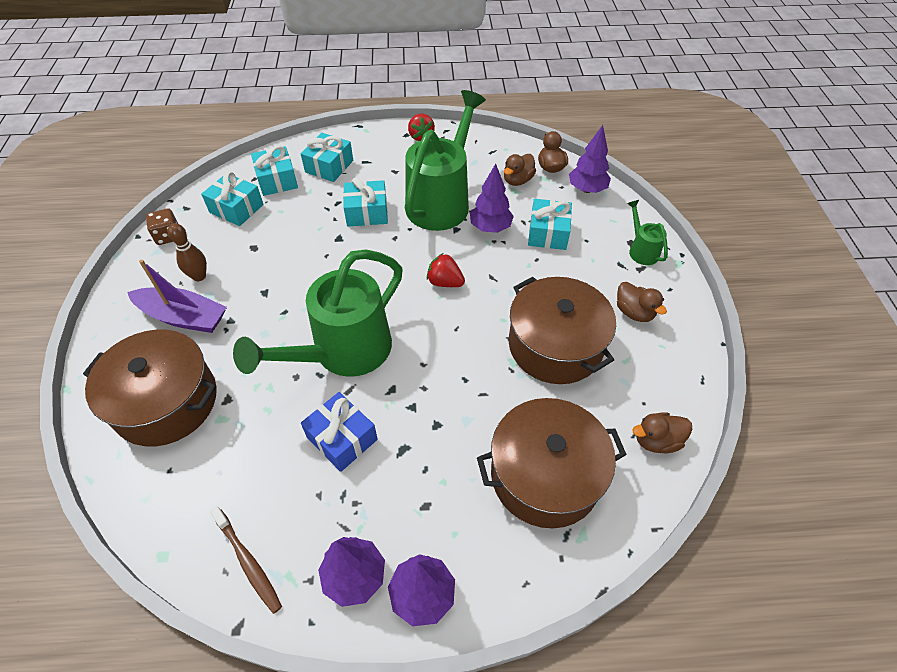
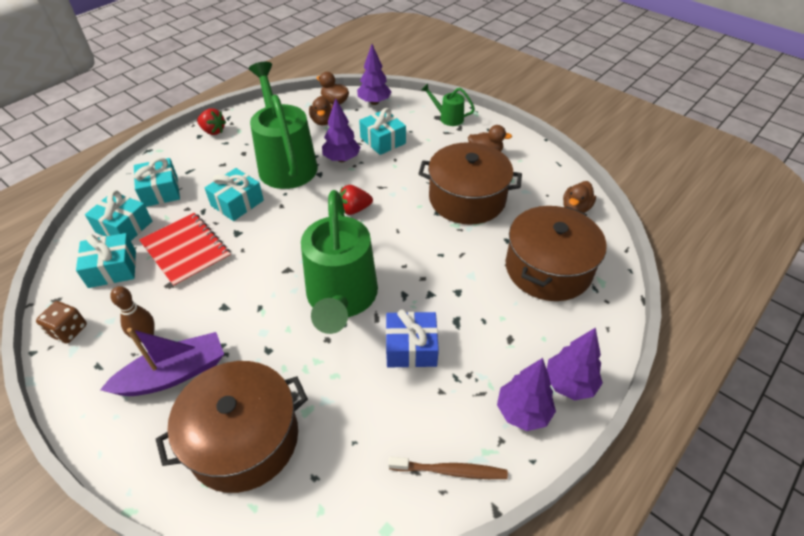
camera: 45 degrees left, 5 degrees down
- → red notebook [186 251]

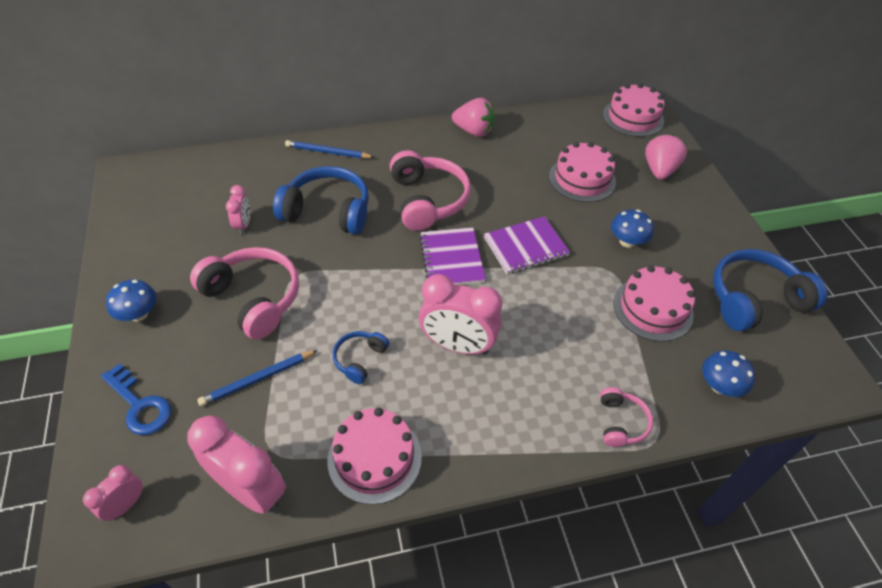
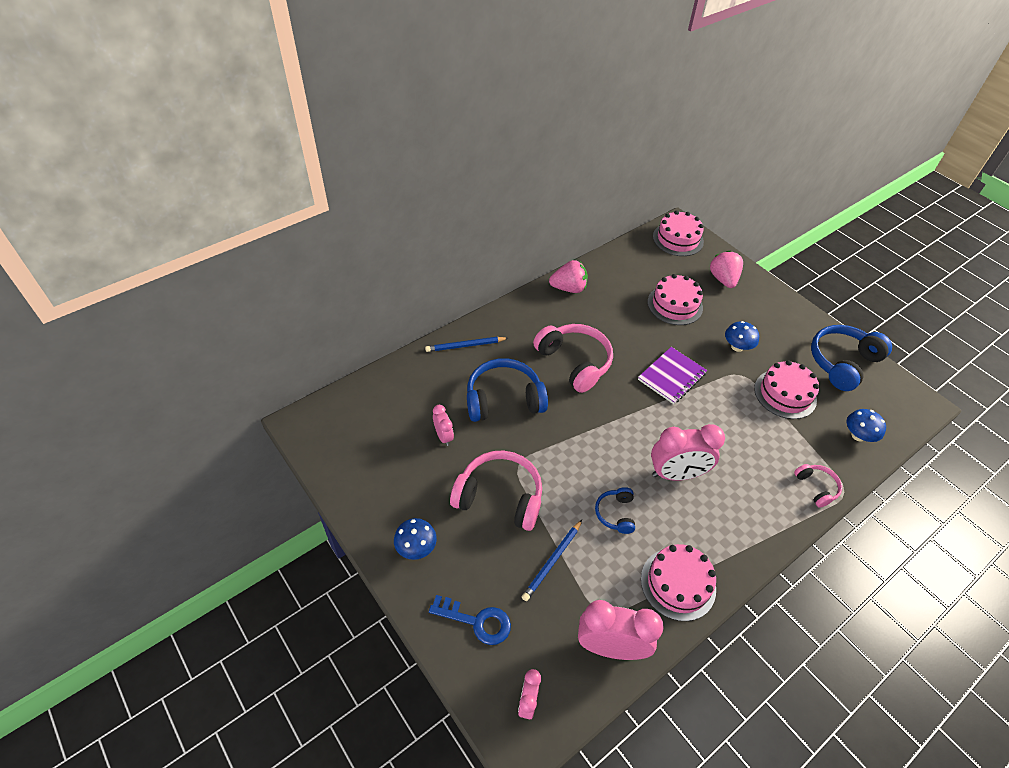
camera: 25 degrees left, 0 degrees up
purple notebook [451 259] → -

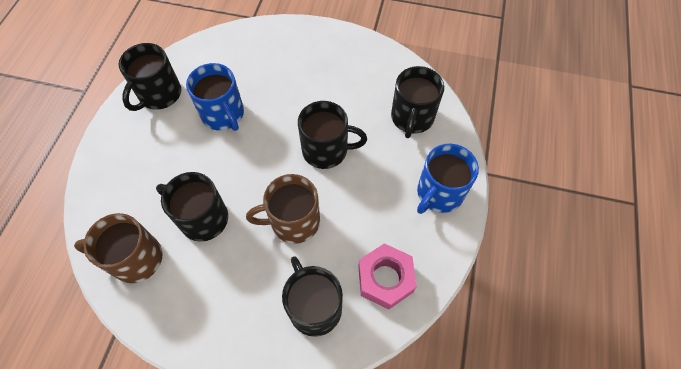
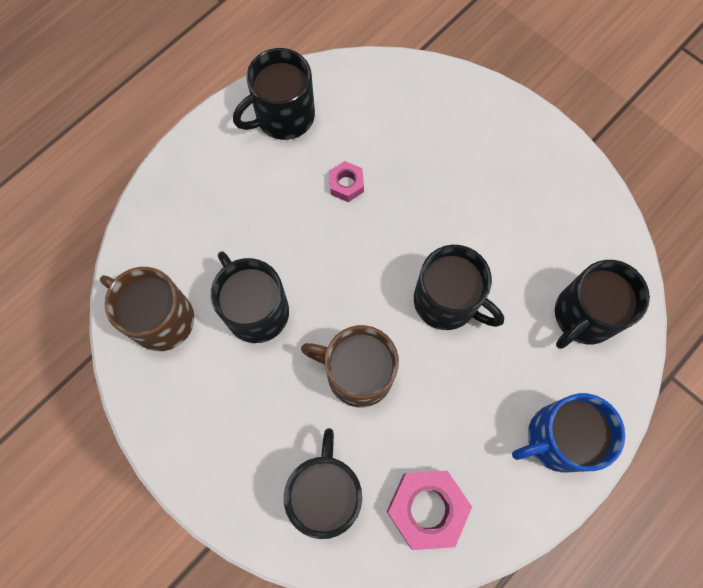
camera: 30 degrees right, 10 degrees up
blue mug [223 114] → pink nut [346 184]

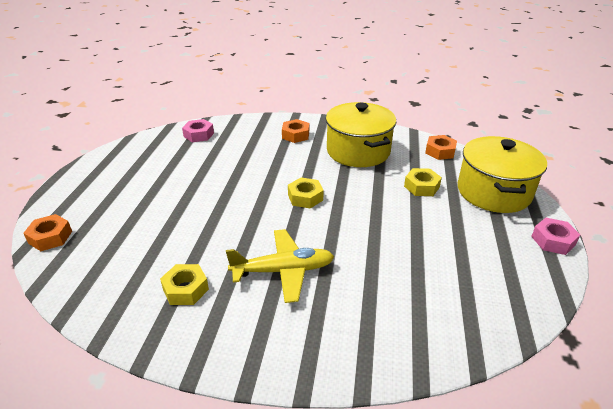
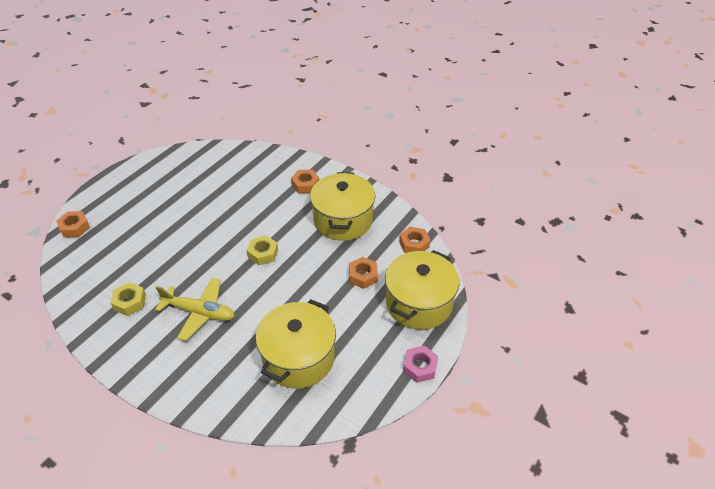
camera: 25 degrees right, 10 degrees up
- → yellow pot [298 358]
yellow nut [421 187] → orange nut [363 276]
pink nut [199 135] → -

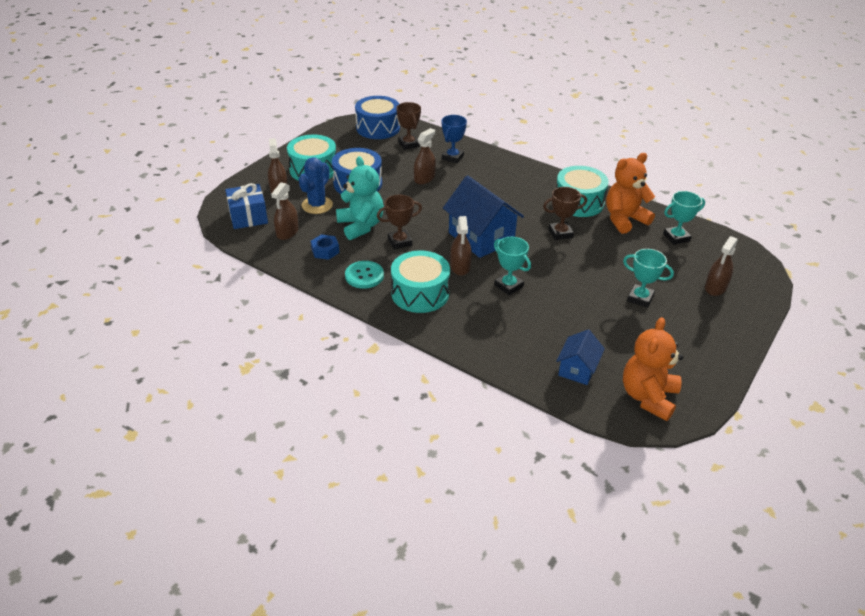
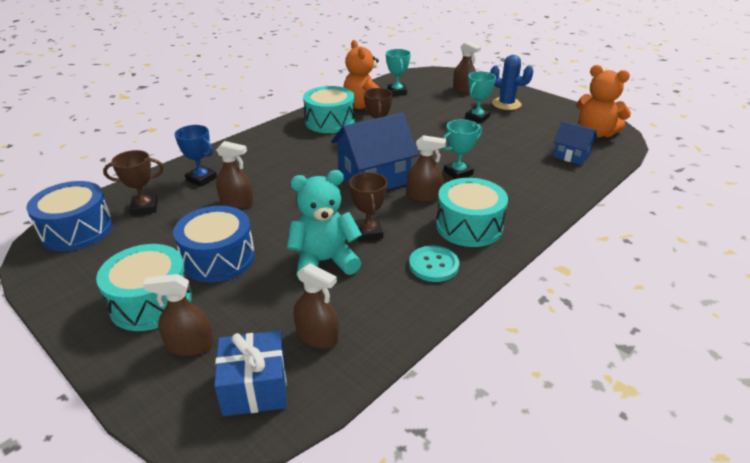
camera: 80 degrees left, 5 degrees down
brown spray bottle [424 178] → brown spray bottle [237 203], 150 degrees clockwise
blue cactus [317 205] → blue cactus [506 104], move
blue nut [325 251] → -

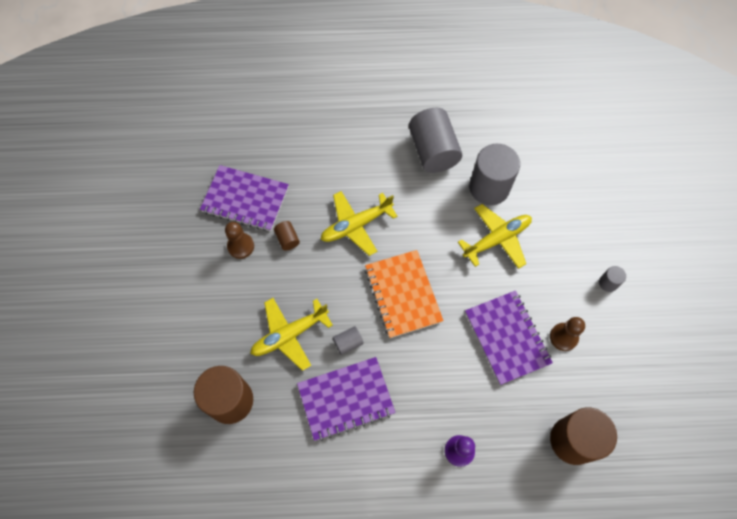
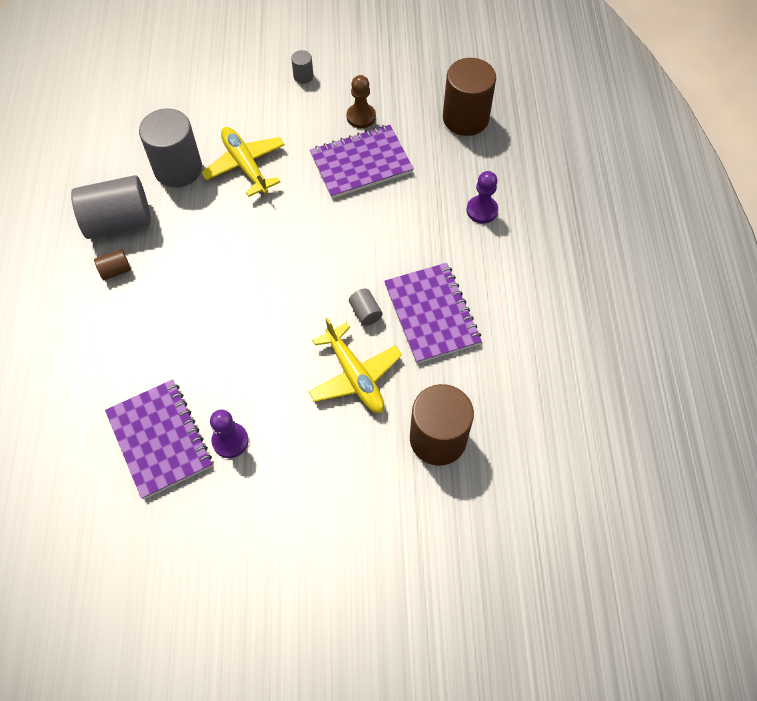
camera: 90 degrees left, 5 degrees down
brown cylinder [287 239] → brown cylinder [115 270], move
purple notebook [245 199] → purple notebook [159 439], 45 degrees counterclockwise
brown pawn [241 246] → purple pawn [230 441]
yellow plane [356 225] → -
orange notebook [403 294] → -

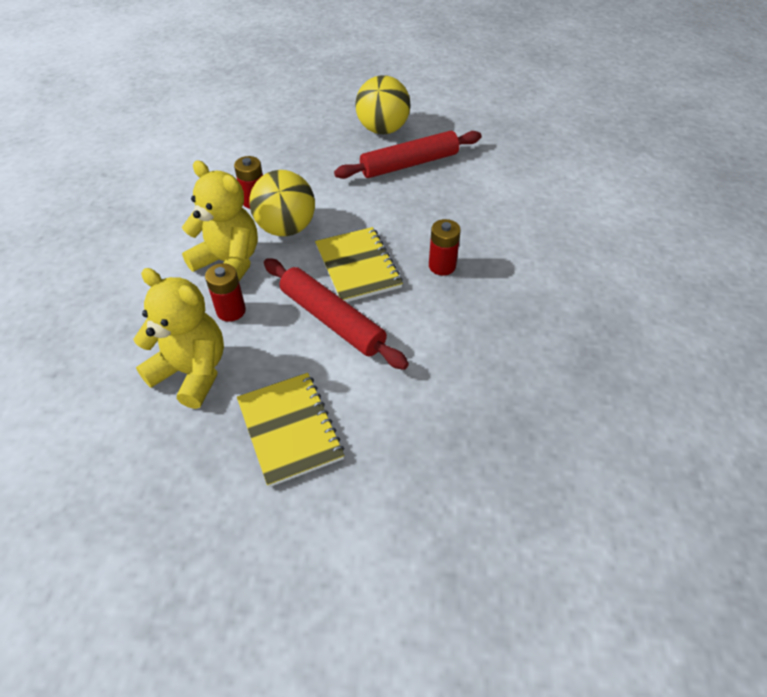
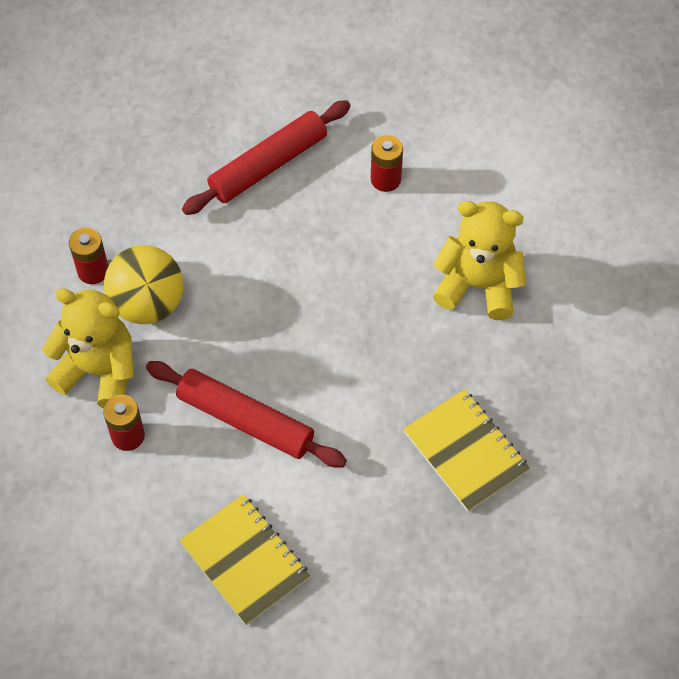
camera: 15 degrees left, 10 degrees up
red battery [442 266] → red battery [385 179], move
yellow notebook [358 266] → yellow notebook [466 451], move
yellow teddy bear [192 372] → yellow teddy bear [478 285], move
yellow ball [383 129] → -

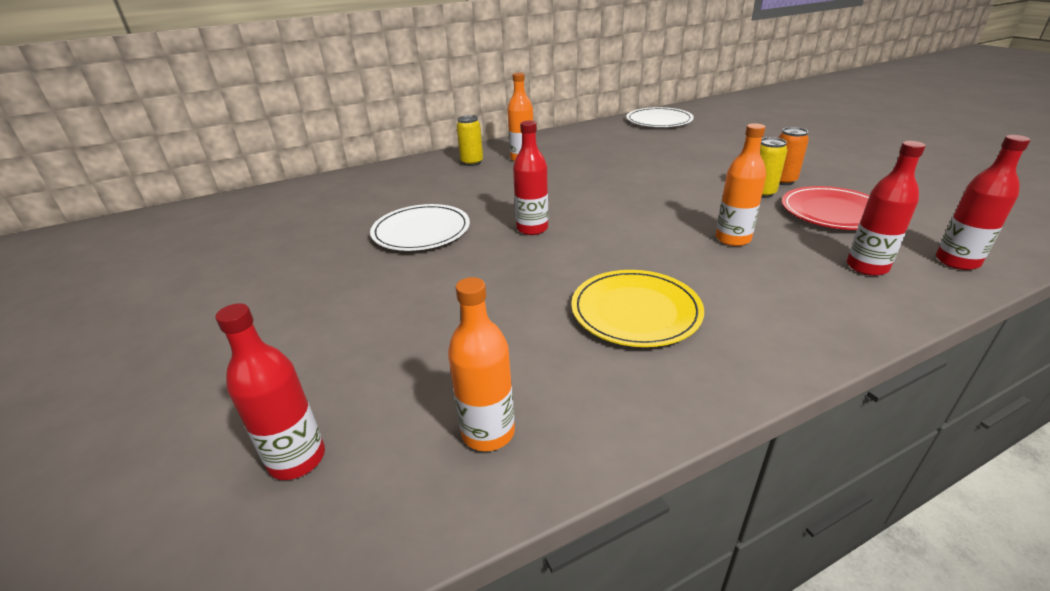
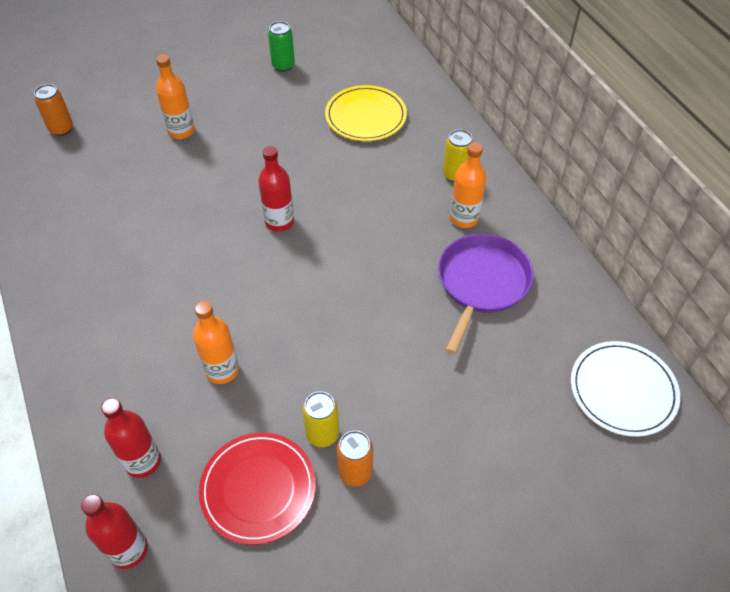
camera: 90 degrees right, 20 degrees up
red bottle [297 459] → orange can [61 129]
orange bottle [488 432] → orange bottle [181 131], move
- → green can [283 66]
yellow plate [635 311] → yellow plate [366 116], move
- → purple pan [481 283]
white plate [421 231] → -

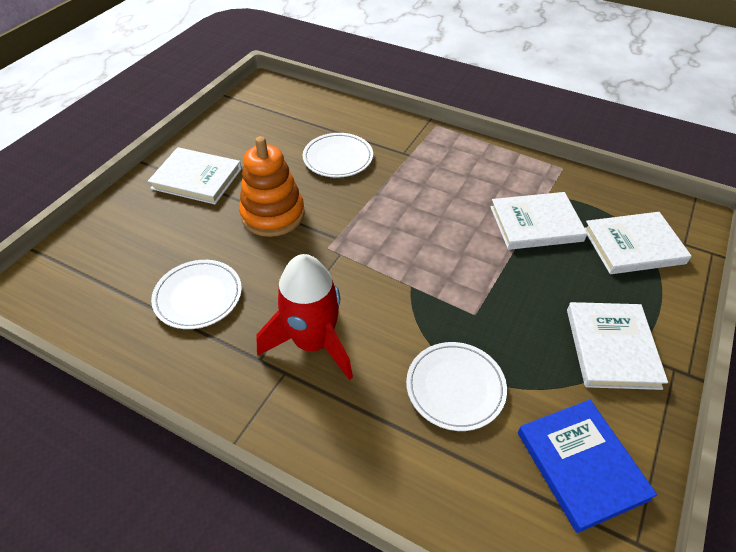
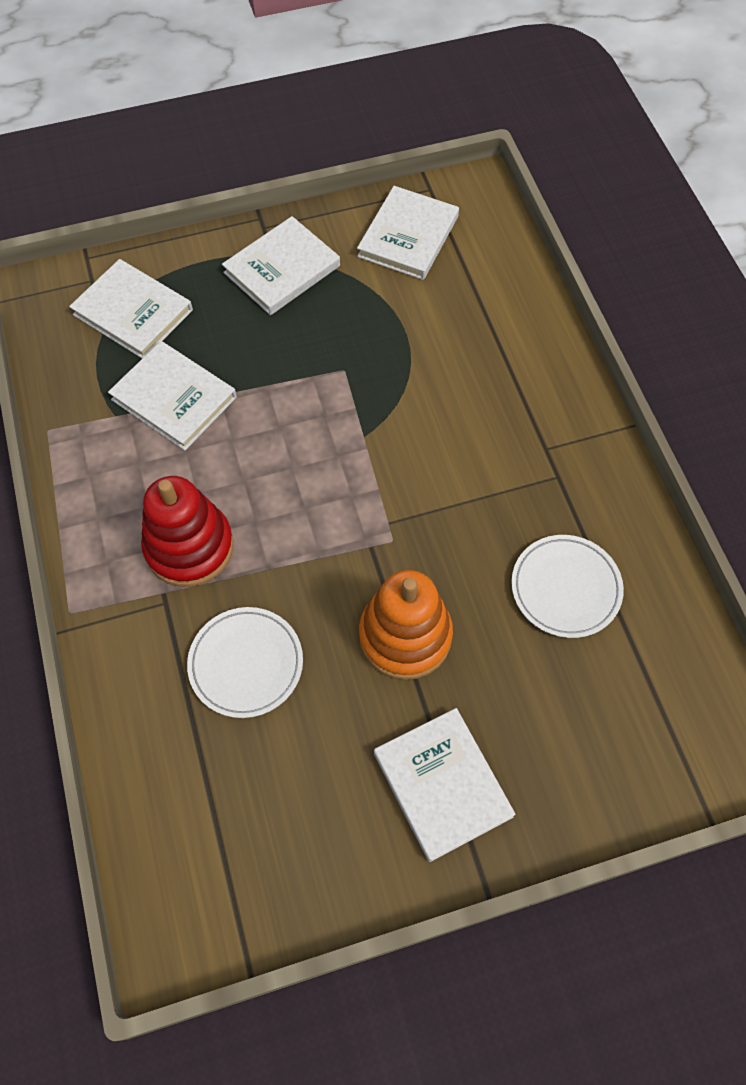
camera: 135 degrees left, 15 degrees up
- → red stacking toy [189 547]
blue book [581 465] → white book [408 236]
red rocket [313 343] → -
white plate [455 387] → -

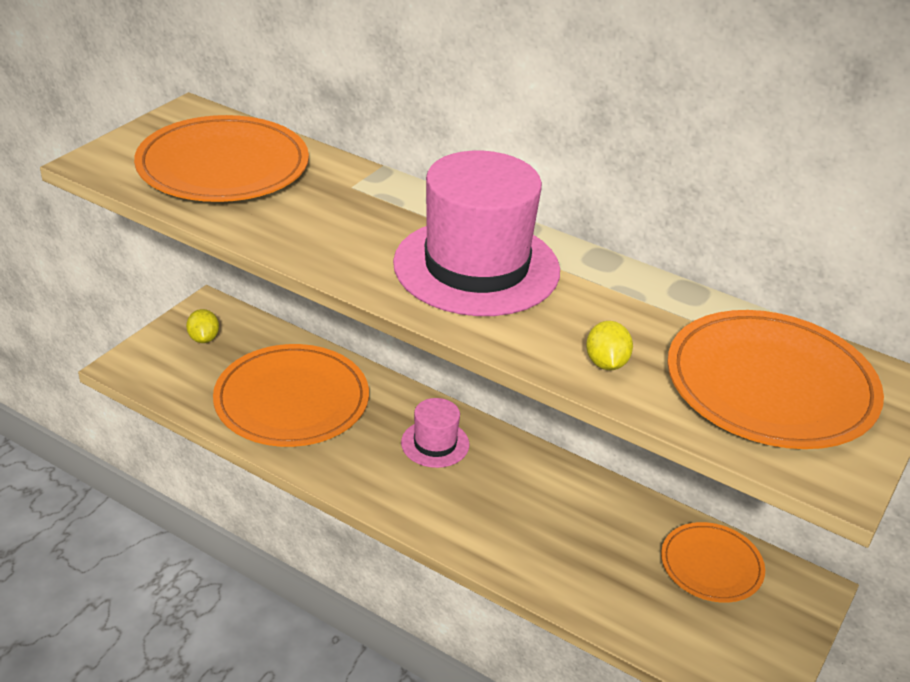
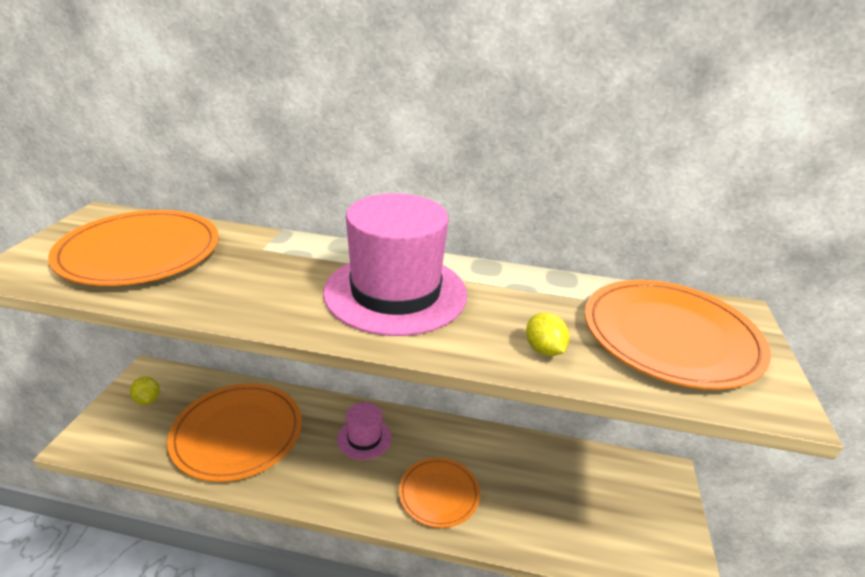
camera: 20 degrees left, 5 degrees down
orange plate [711 565] → orange plate [439 494], move

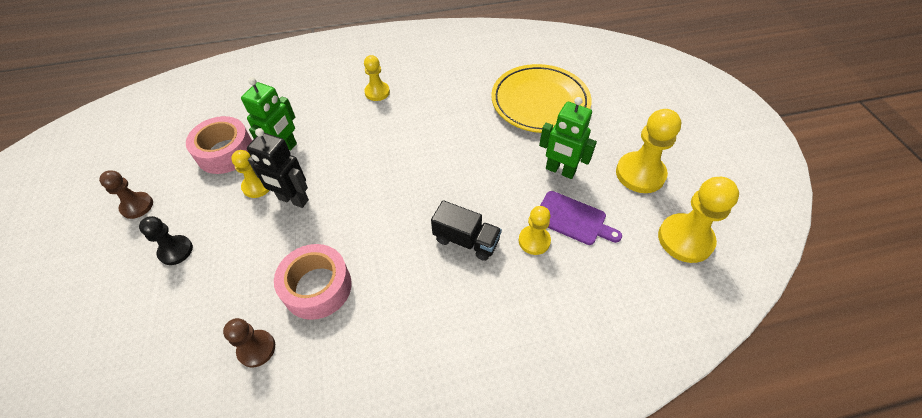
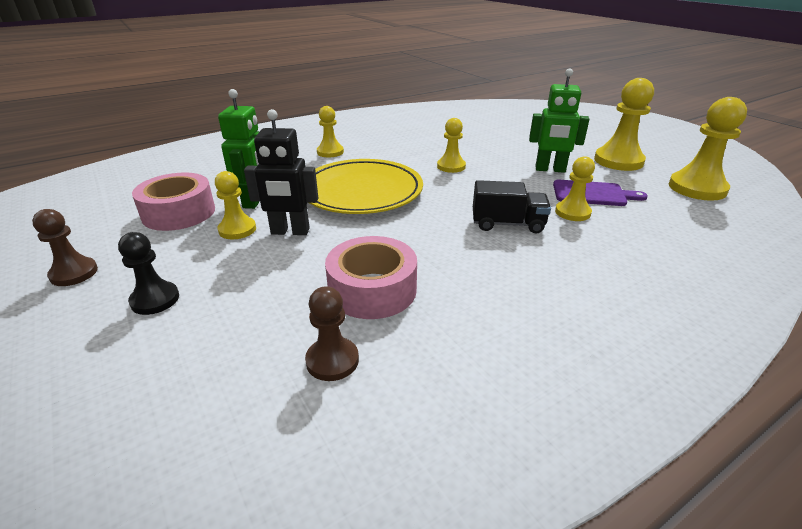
camera: 20 degrees left, 20 degrees down
yellow plate [540 102] → yellow plate [362 192], move
- → yellow pawn [451 166]

